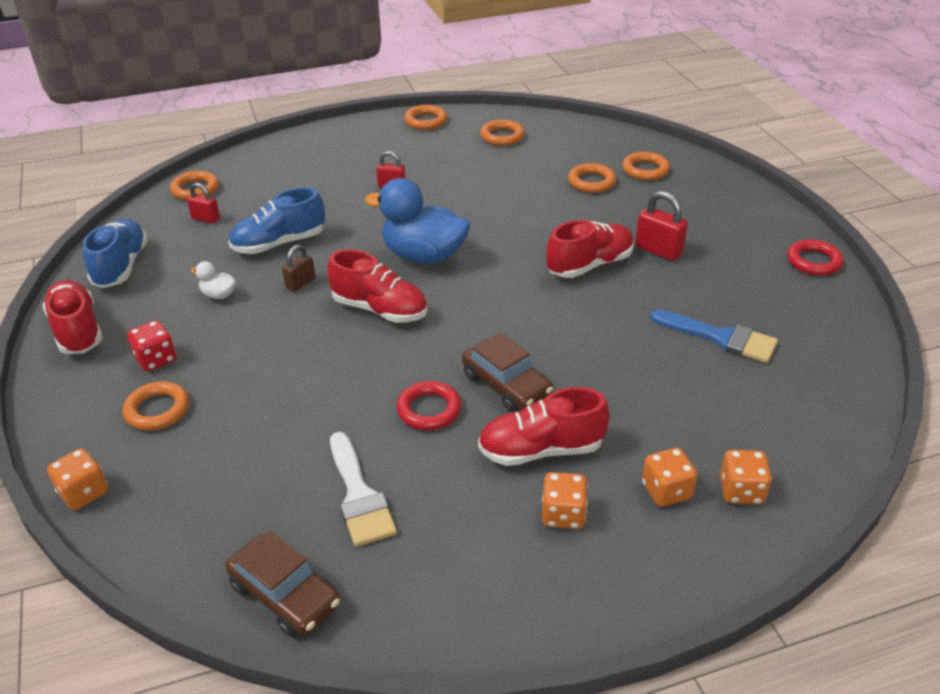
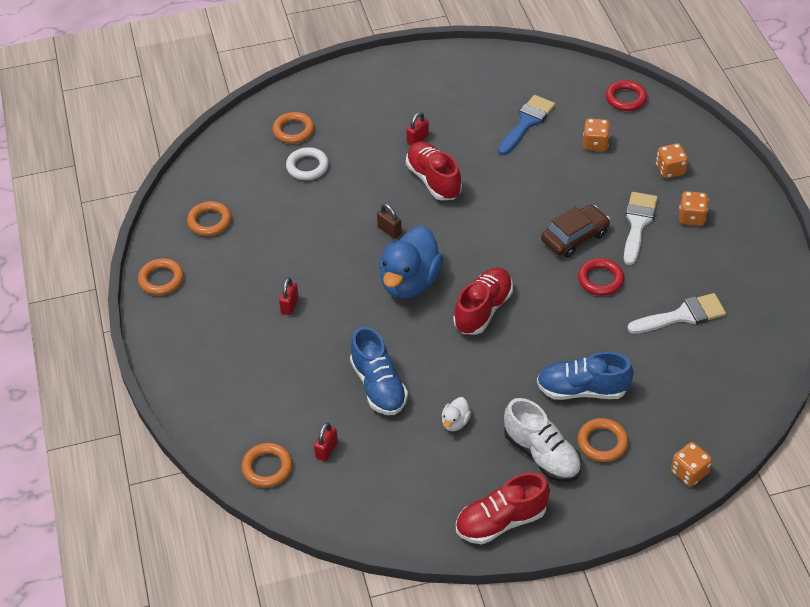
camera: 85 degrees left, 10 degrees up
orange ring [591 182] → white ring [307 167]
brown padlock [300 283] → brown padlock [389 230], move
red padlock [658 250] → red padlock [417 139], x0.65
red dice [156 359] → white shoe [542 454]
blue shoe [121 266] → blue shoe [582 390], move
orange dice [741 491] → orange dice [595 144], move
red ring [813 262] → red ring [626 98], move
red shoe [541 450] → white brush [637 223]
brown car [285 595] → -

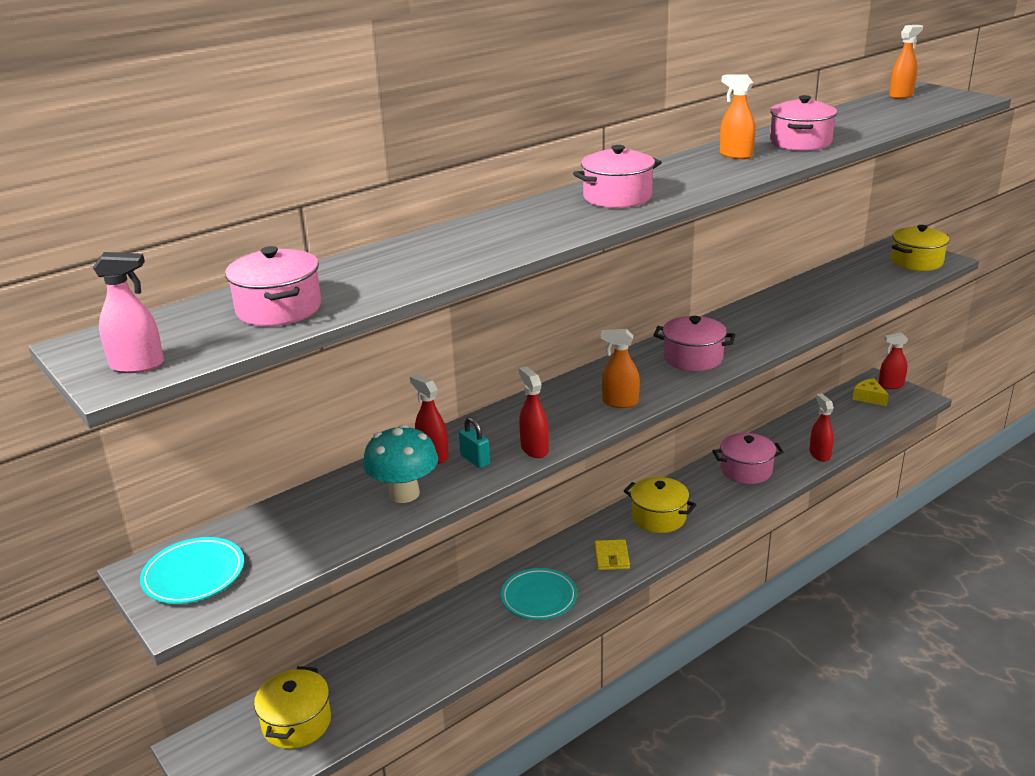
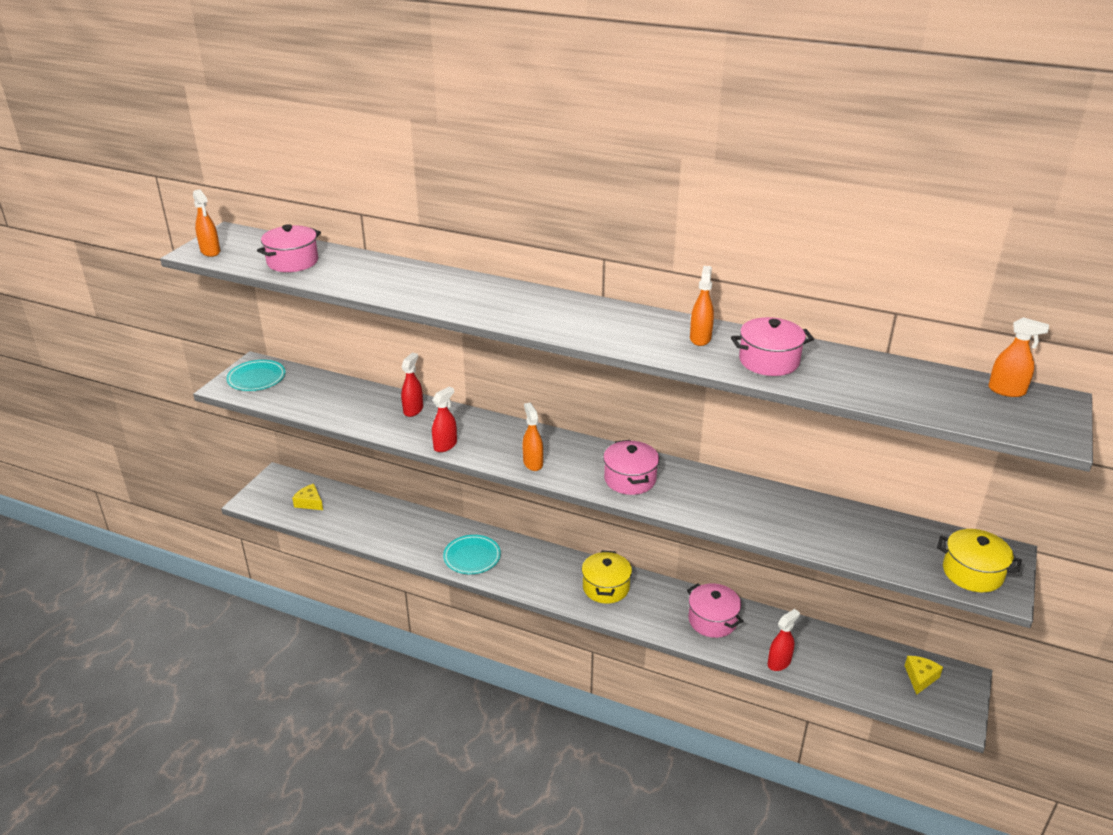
camera: 60 degrees right, 5 degrees up
pink spray bottle [137 365] → orange spray bottle [210 251]
yellow pot [297 723] → yellow cheese [310 502]
turquoise mushroom [404 494] → -
turquoise padlock [475 460] → -
pink pot [617 197] → -
yellow wallet [611 557] → -
red spray bottle [890 385] → -

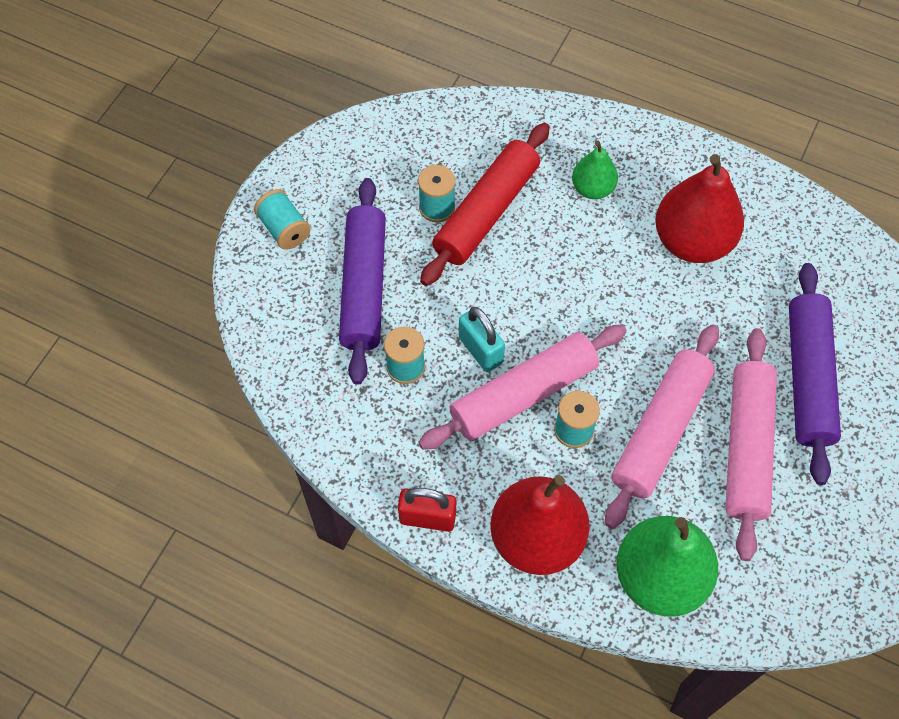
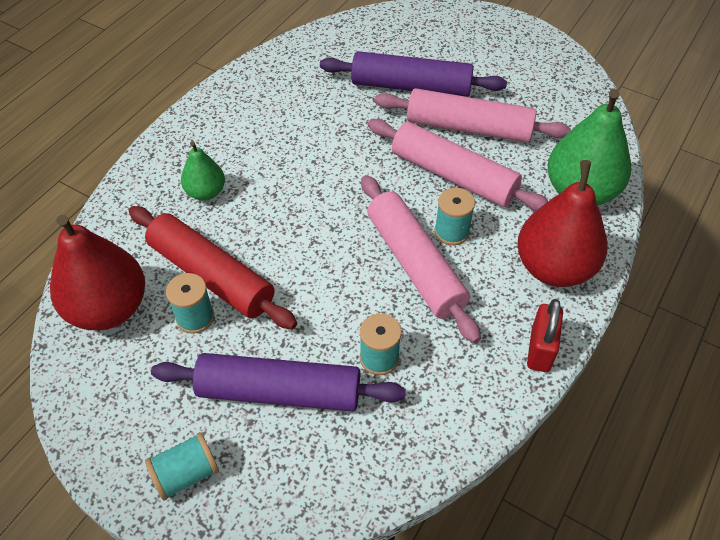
camera: 85 degrees left, 10 degrees down
red pear [692 241] → red pear [108 308], move
turquoise padlock [480 350] → -

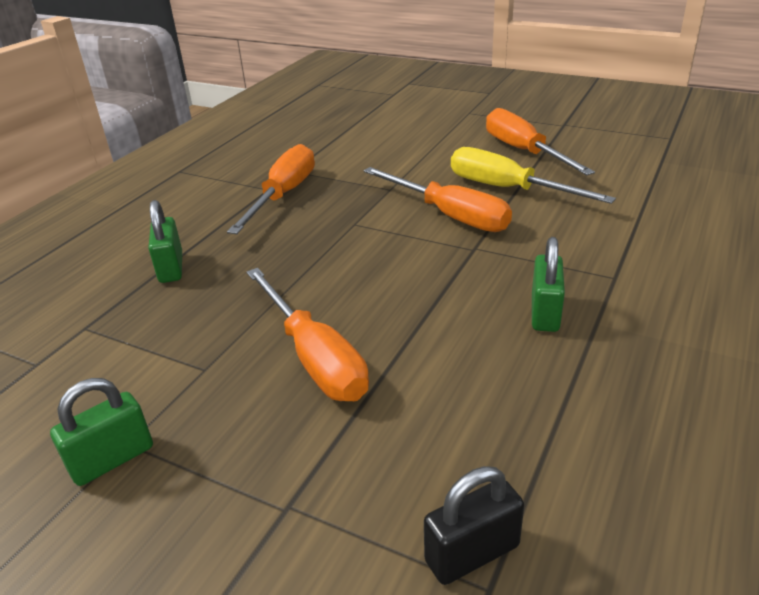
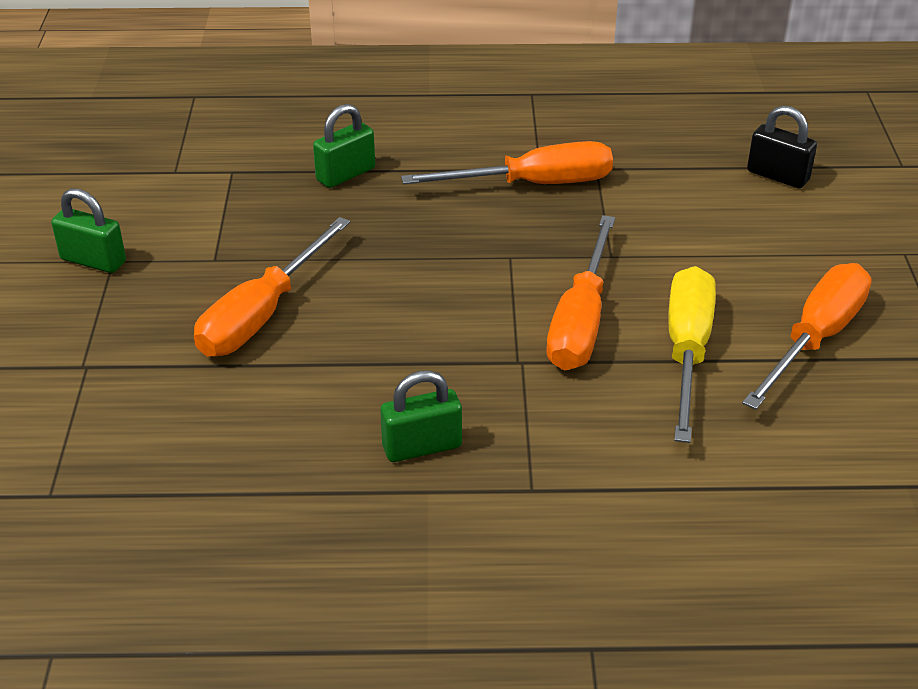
camera: 60 degrees right, 5 degrees up
black padlock [472 553] → black padlock [777 176], move

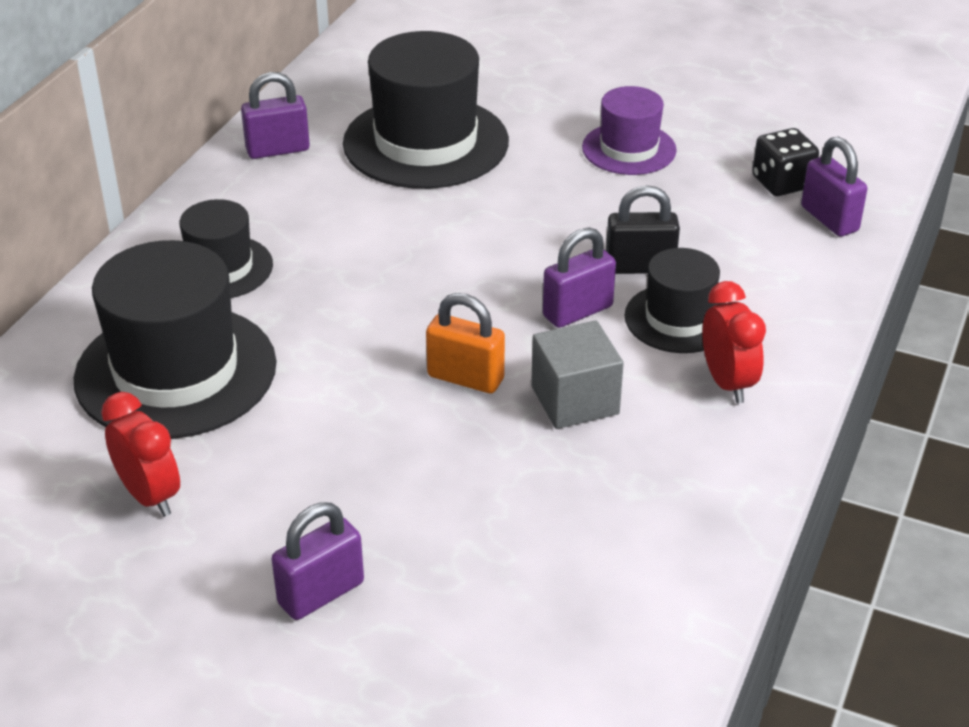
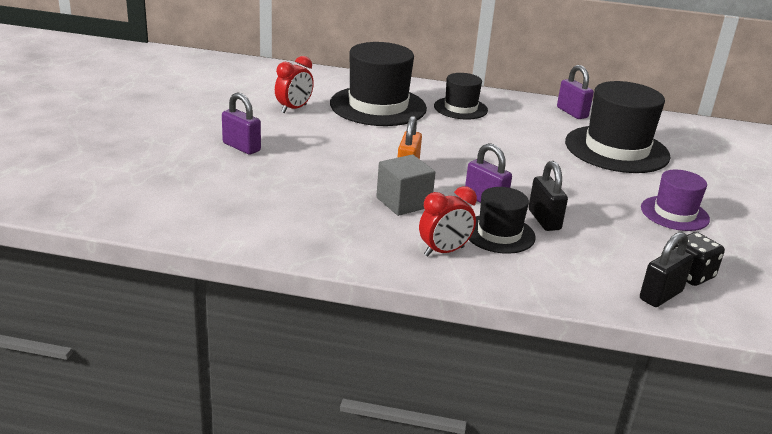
camera: 75 degrees right, 10 degrees down
purple padlock [829 219] → black padlock [661 295]

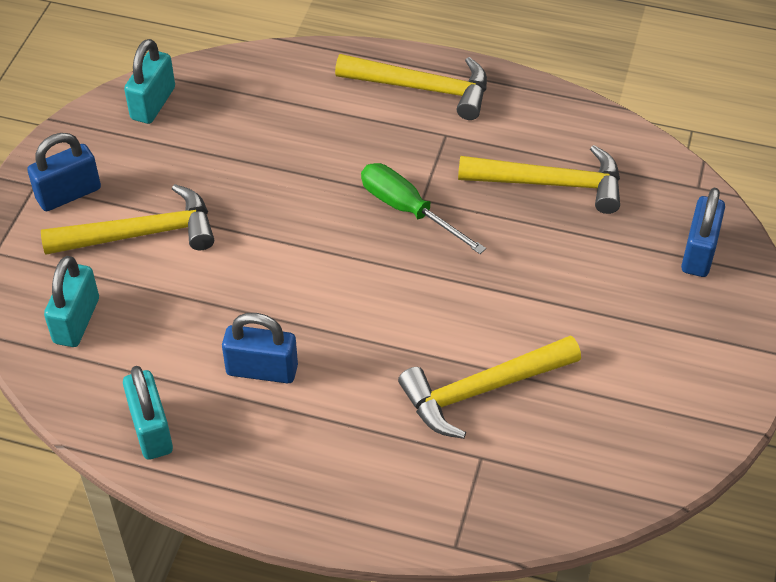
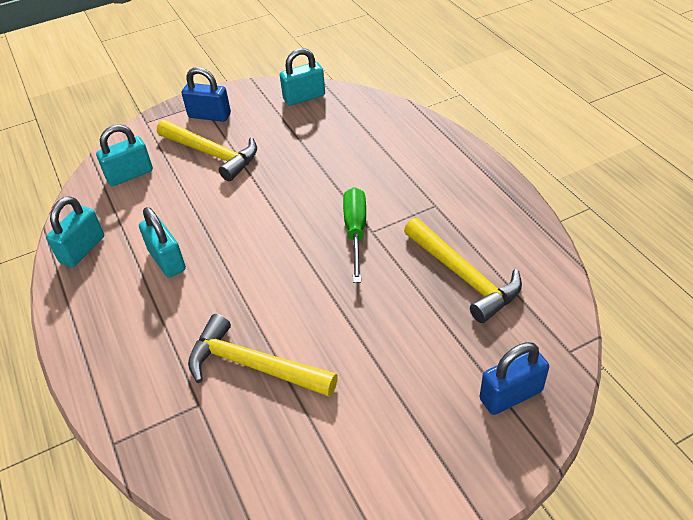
camera: 50 degrees right, 5 degrees down
blue padlock [262 370] → turquoise padlock [167 260]
yellow hammer [422 88] → -

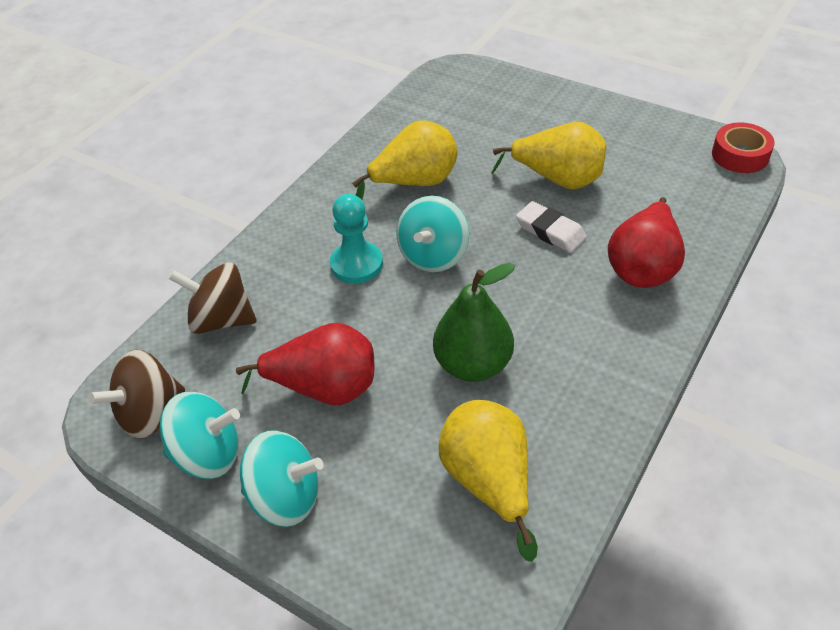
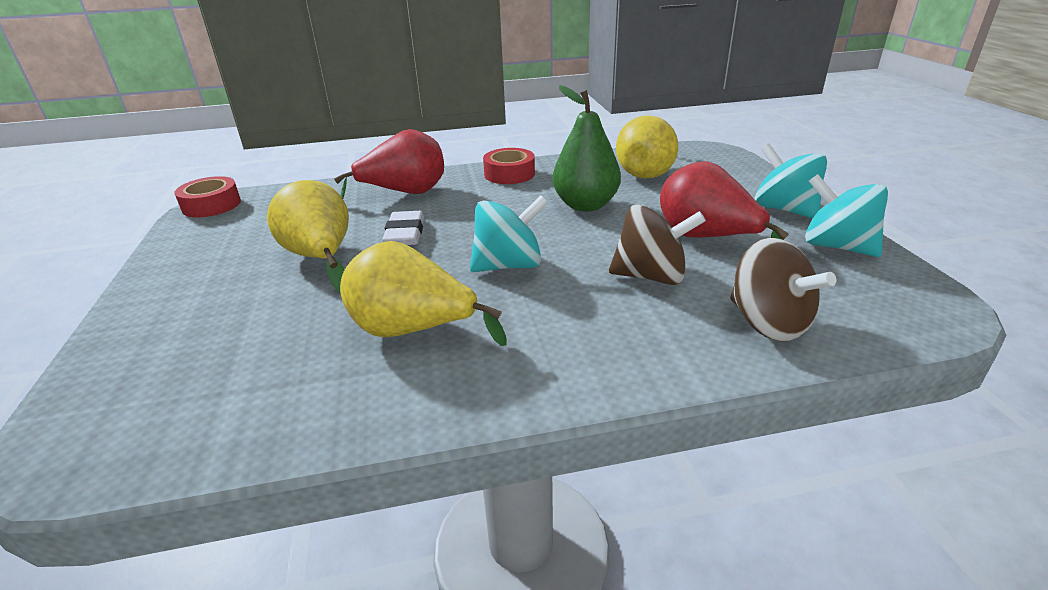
camera: 135 degrees left, 15 degrees down
- → red tape [509 174]
brown spinning top [150 414] → brown spinning top [651 276], move
turquoise pawn [356 264] → -

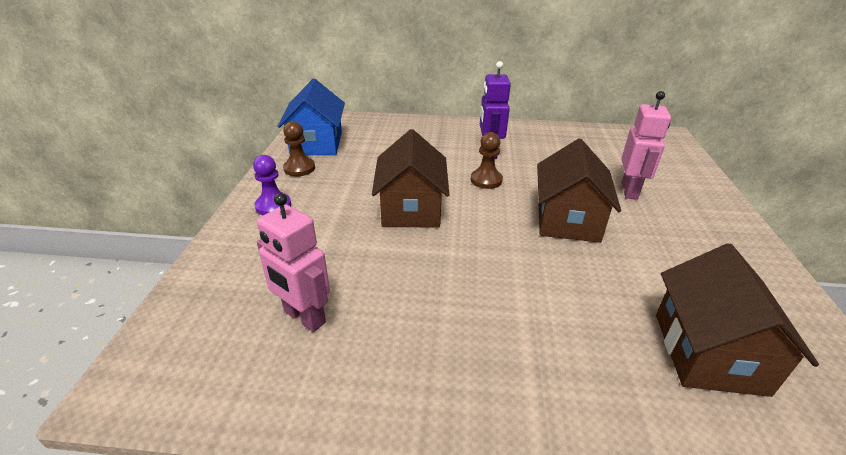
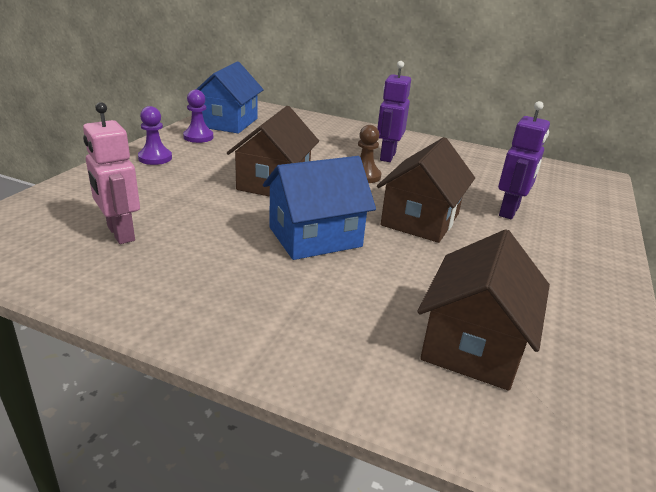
camera: 15 degrees right, 5 degrees down
brown pawn [299 168] → purple pawn [198 137]
- → blue house [315 237]
pink robot [629 191] → purple robot [509 211]

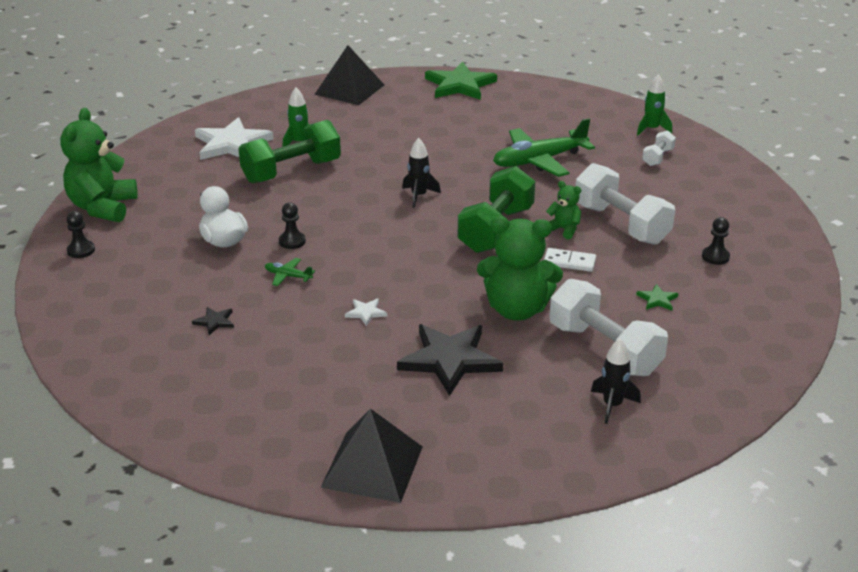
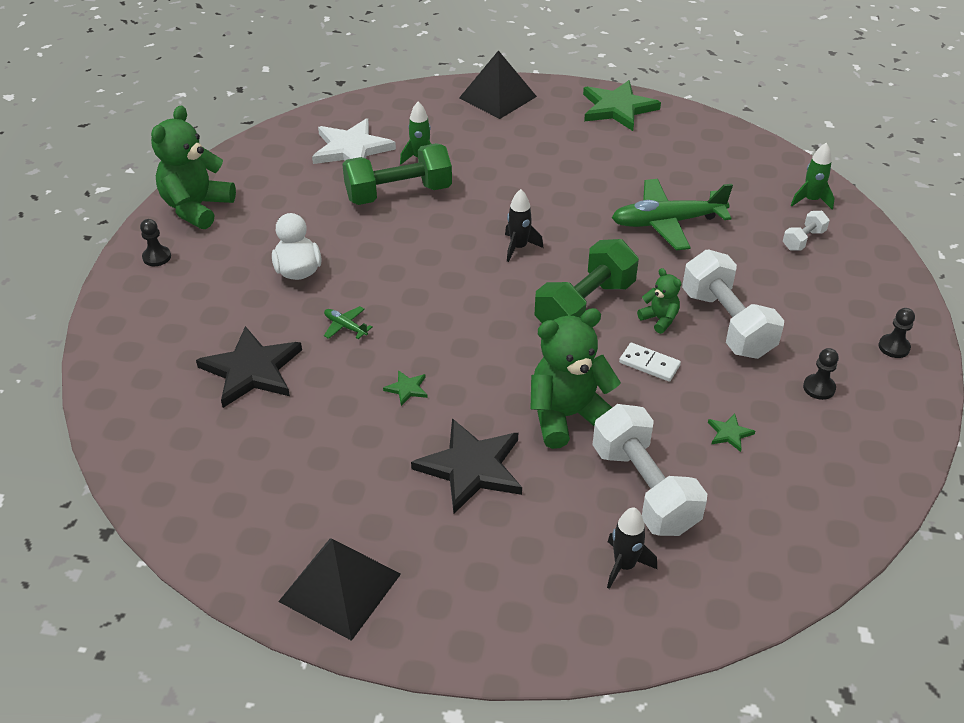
camera: 15 degrees right, 10 degrees up
black star [214 321] → black star [252 370], x2.34
white star [366 313] → green star [407 389]
green teddy bear [517 309] → green teddy bear [568 416], 135 degrees clockwise
black pawn [292 241] → black pawn [894 347], move

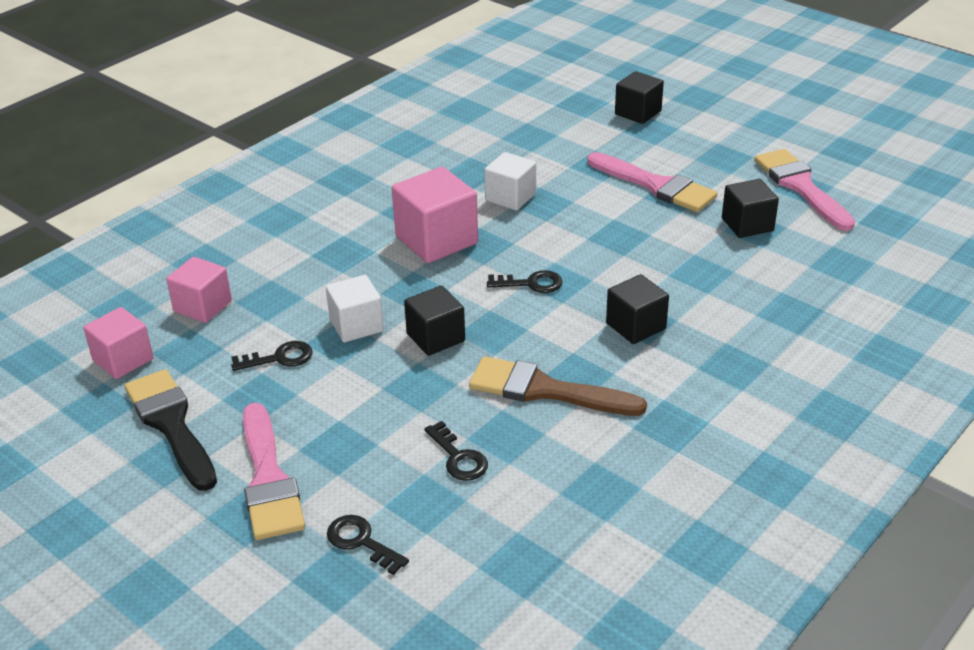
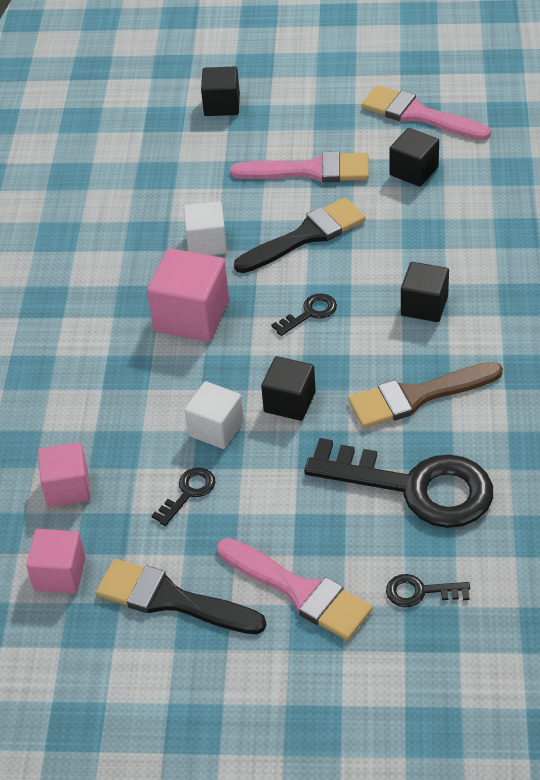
camera: 35 degrees left, 10 degrees up
- → black brush [306 236]
black key [458 457] → black key [414 487], x2.39

